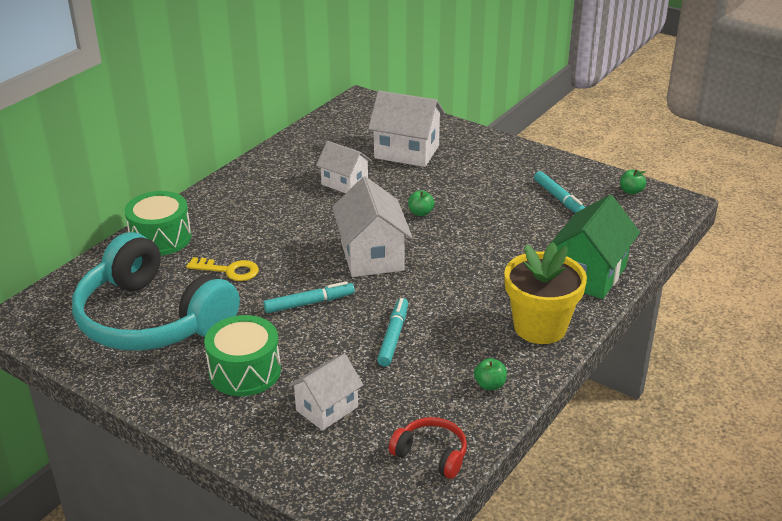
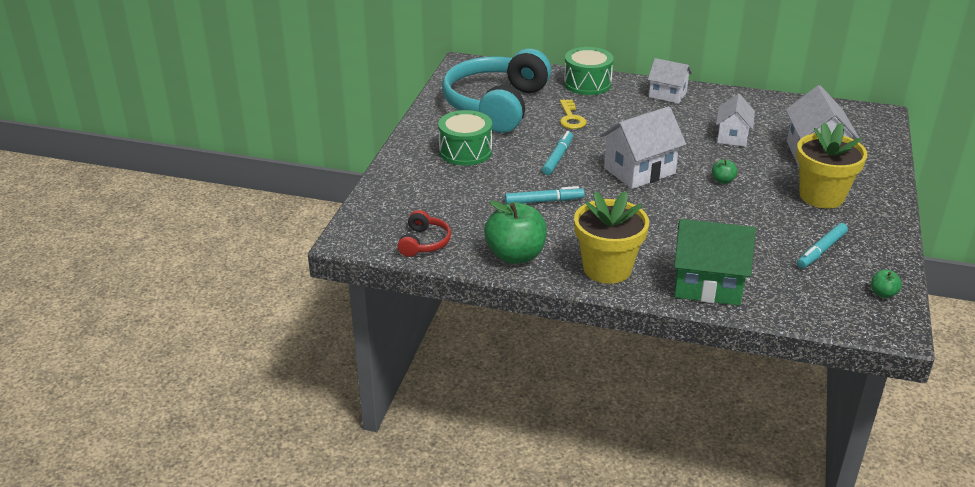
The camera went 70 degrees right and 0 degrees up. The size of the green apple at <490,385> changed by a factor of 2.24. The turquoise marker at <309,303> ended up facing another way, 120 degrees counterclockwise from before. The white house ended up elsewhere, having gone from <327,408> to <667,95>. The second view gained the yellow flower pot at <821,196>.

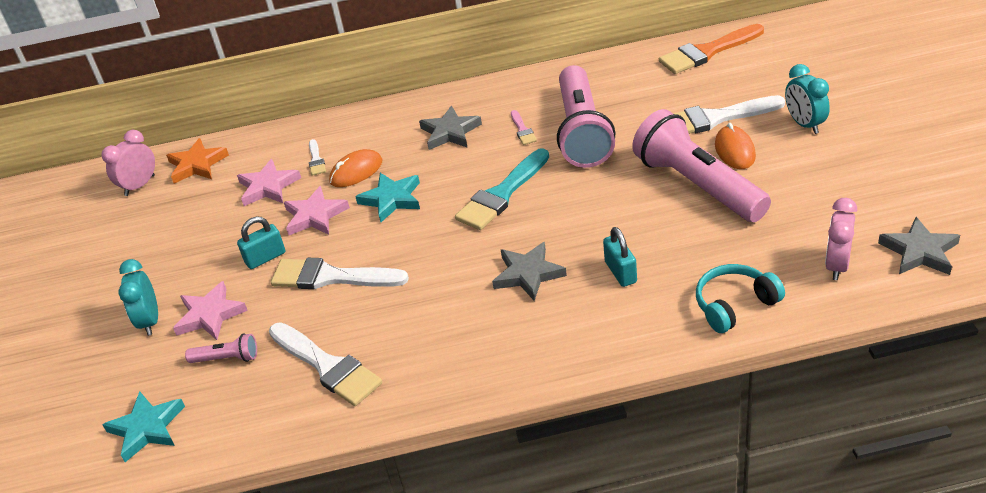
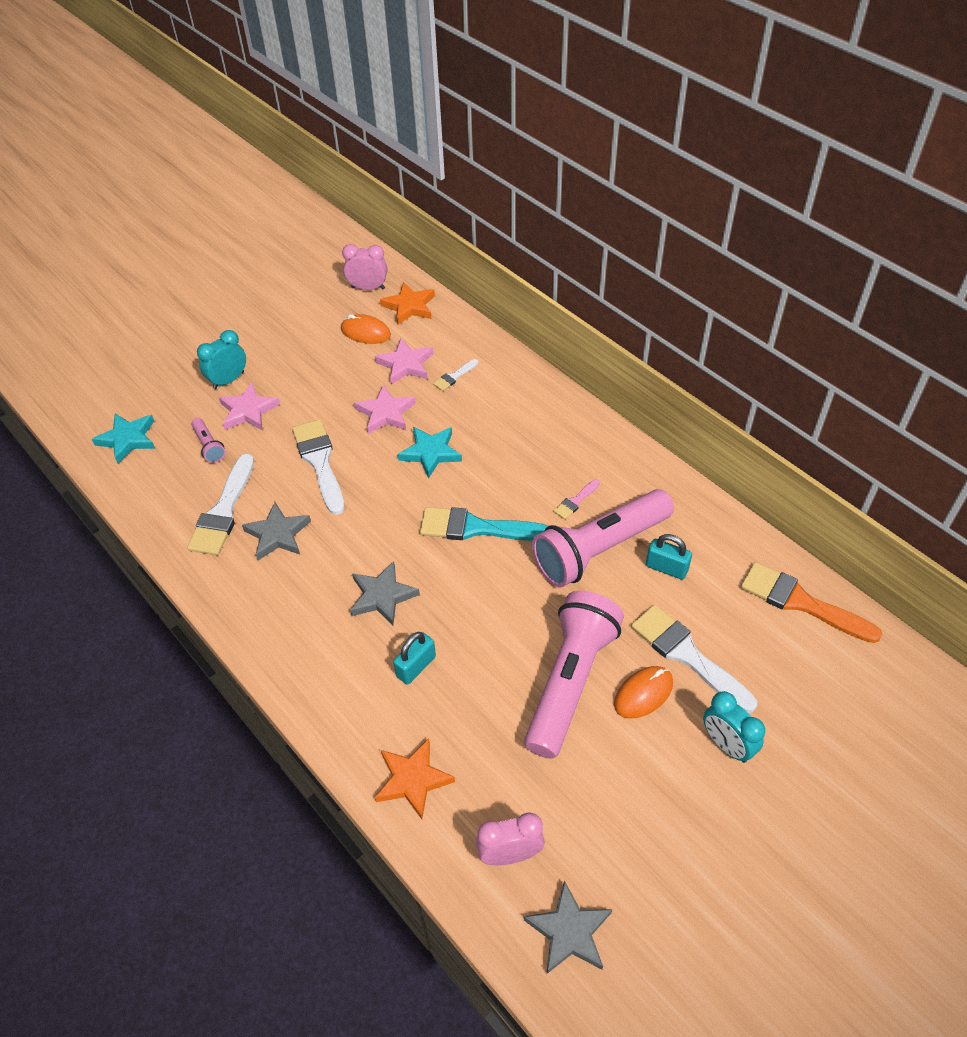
The camera went 55 degrees right and 10 degrees up. The grey star ended up elsewhere, having gone from <450,132> to <277,534>. The orange mouse ended up elsewhere, having gone from <356,172> to <365,332>. Where the turquoise headphones stood at <734,305>, the orange star came to stand at <413,780>. The turquoise padlock ended up elsewhere, having gone from <265,258> to <666,568>. The turquoise clock at <804,124> ended up facing another way, 75 degrees counterclockwise from before.

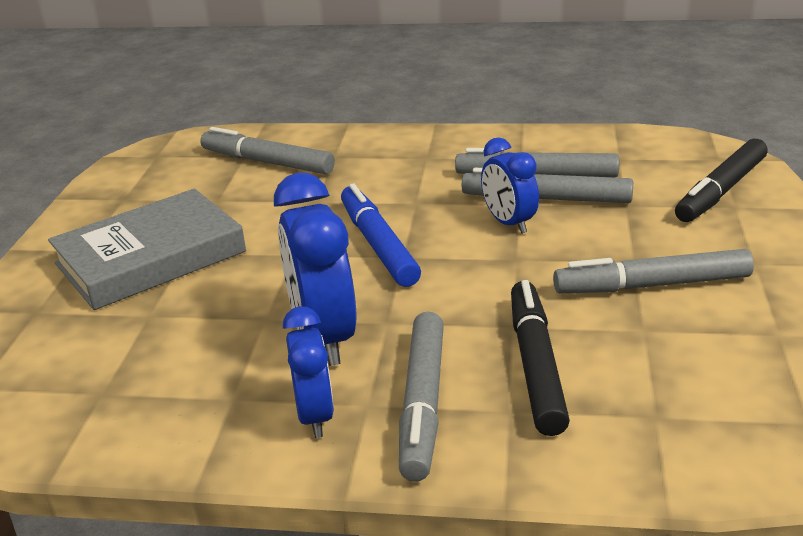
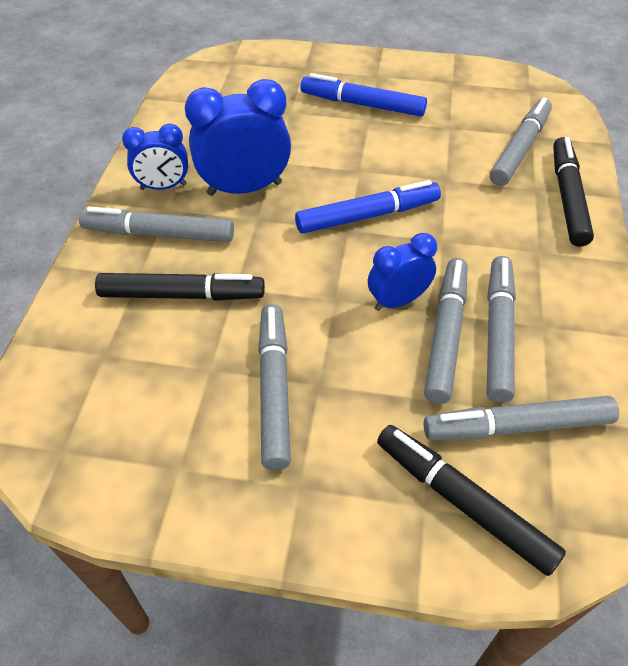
The camera went 90 degrees right and 20 degrees up. Where the grey book stood at <151,258>, the blue marker came to stand at <362,104>. The second view gained the grey marker at <517,426>. The second view gained the black marker at <567,197>.

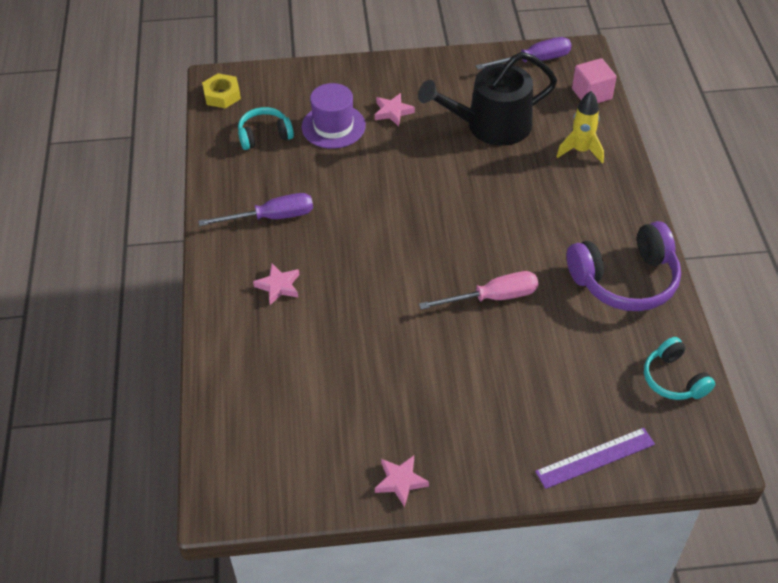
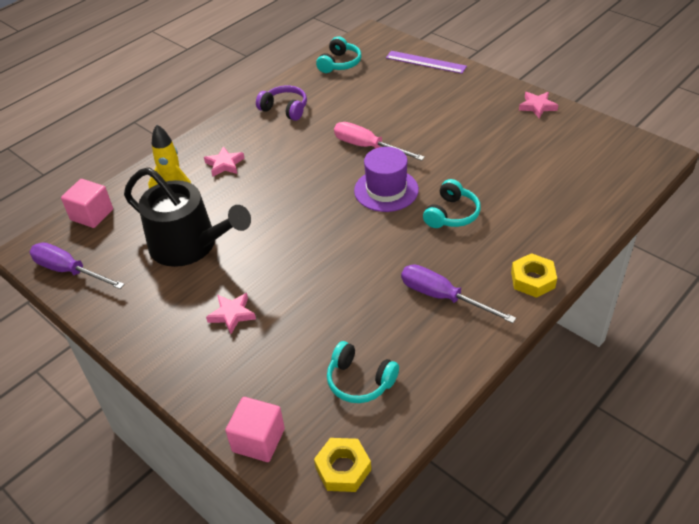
The camera went 130 degrees left and 5 degrees down. The pink star ended up elsewhere, having gone from <278,286> to <224,164>. The second view gained the pink cube at <258,440>. The size of the purple headphones at <625,280> changed by a factor of 0.58. The purple hat ended up elsewhere, having gone from <333,126> to <386,190>. The second view gained the turquoise headphones at <451,214>. The second view gained the yellow nut at <532,280>.

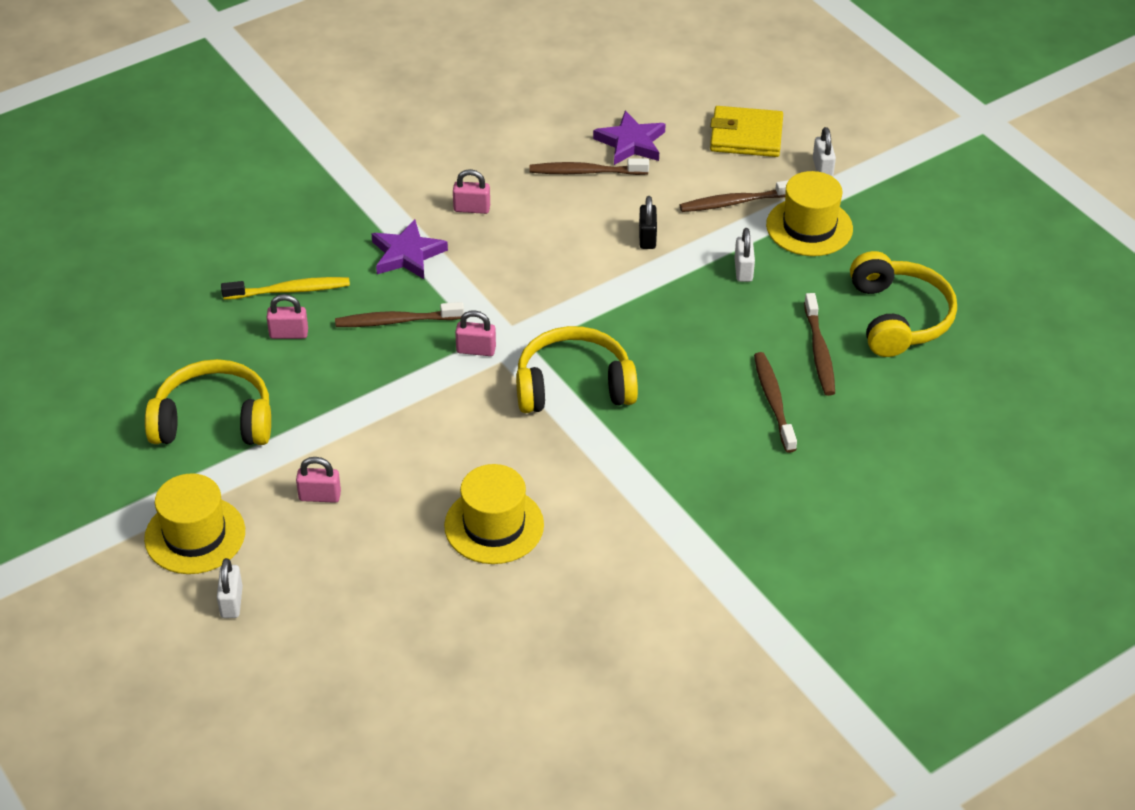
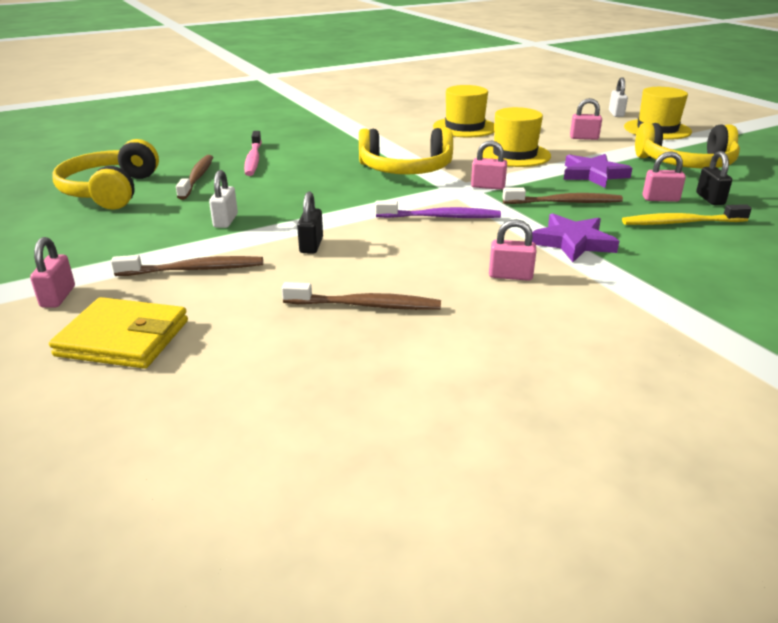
The camera went 175 degrees left and 15 degrees down. What was the white padlock at <822,168> turned into the pink padlock at <58,297>. What was the brown toothbrush at <773,401> turned into the pink toothbrush at <253,159>. The second view gained the purple toothbrush at <441,217>. The yellow hat ended up elsewhere, having gone from <809,227> to <514,155>. The purple star ended up elsewhere, having gone from <631,143> to <593,175>. The second view gained the black padlock at <710,199>.

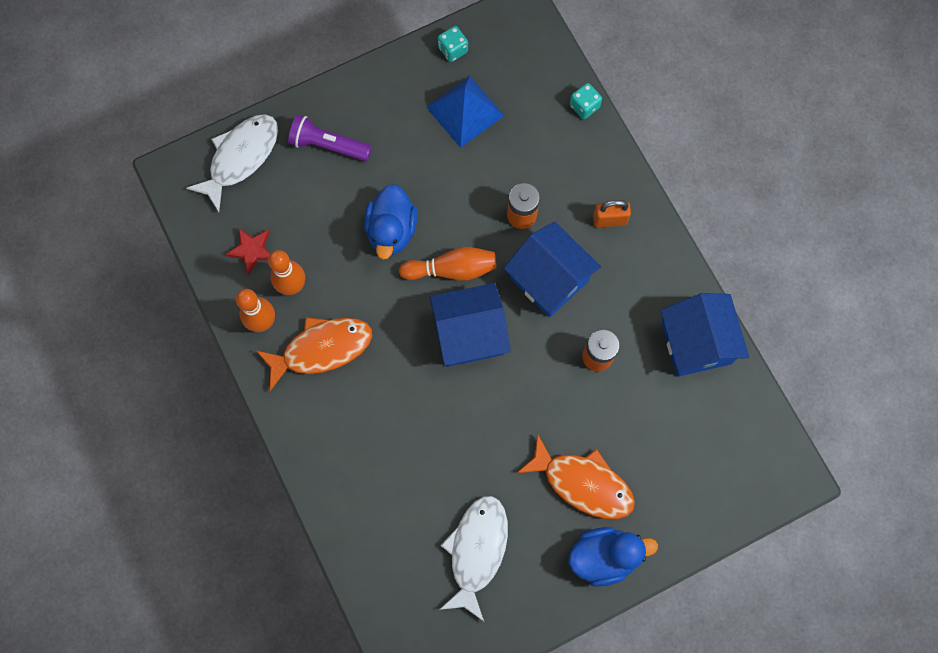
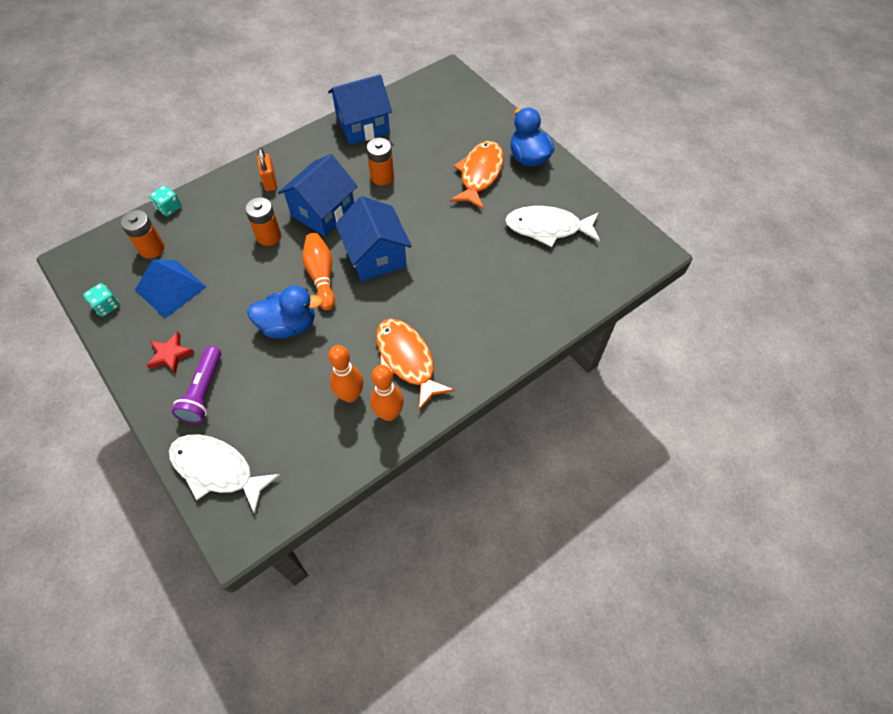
The camera went 100 degrees left and 15 degrees down. The second view gained the orange battery at <152,248>. The red star ended up elsewhere, having gone from <252,250> to <170,355>.

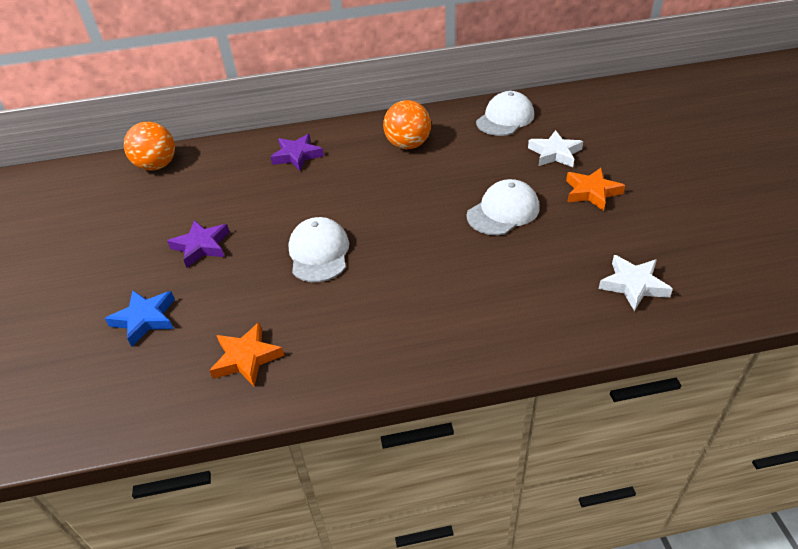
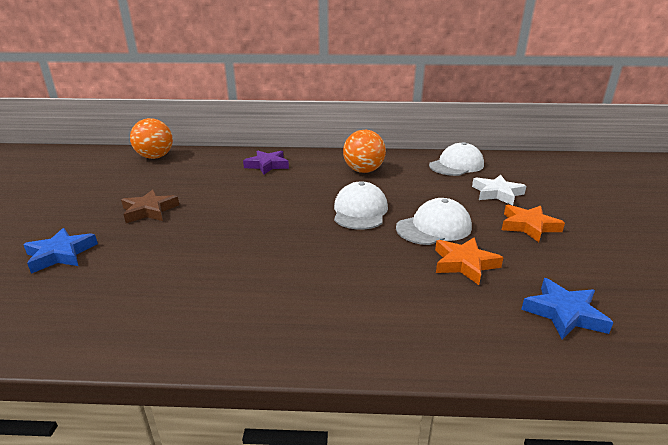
The camera went 10 degrees right and 15 degrees down. What was the purple star at <201,246> turned into the brown star at <149,210>. The white cap ended up elsewhere, having gone from <319,253> to <360,211>. The orange star ended up elsewhere, having gone from <246,358> to <464,264>. What was the white star at <633,285> turned into the blue star at <564,313>.

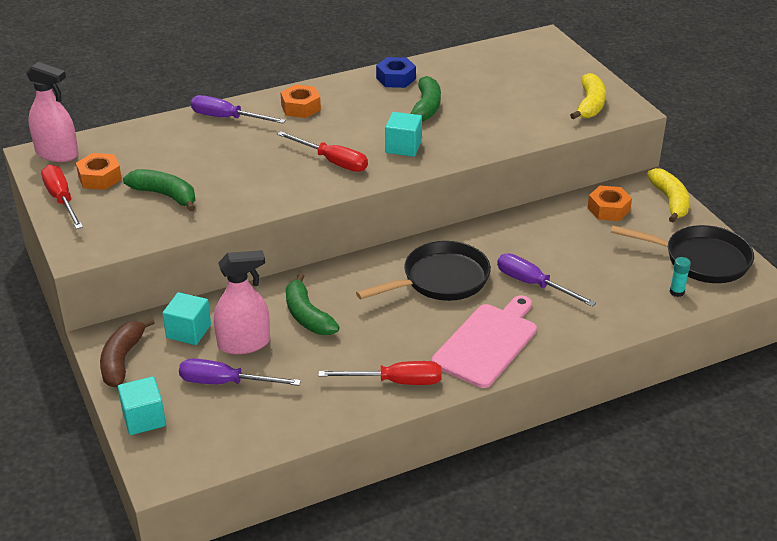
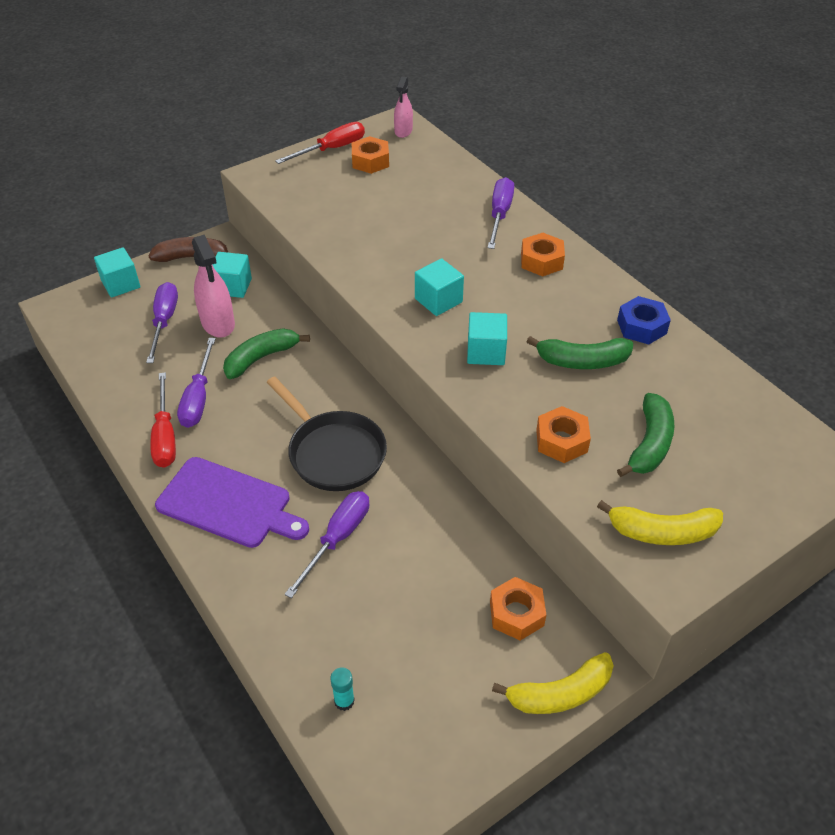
The camera went 80 degrees right and 10 degrees up. What was the pink cutting board at <487,342> turned into the purple cutting board at <228,504>. The second view gained the purple screwdriver at <198,398>. The size of the pink spray bottle at <57,153> changed by a factor of 0.61. Where the red screwdriver stood at <332,161>, the turquoise cube came to stand at <438,300>. The second view gained the orange nut at <561,441>. The green banana ended up elsewhere, having gone from <165,195> to <649,444>. The second view lost the black pan at <701,260>.

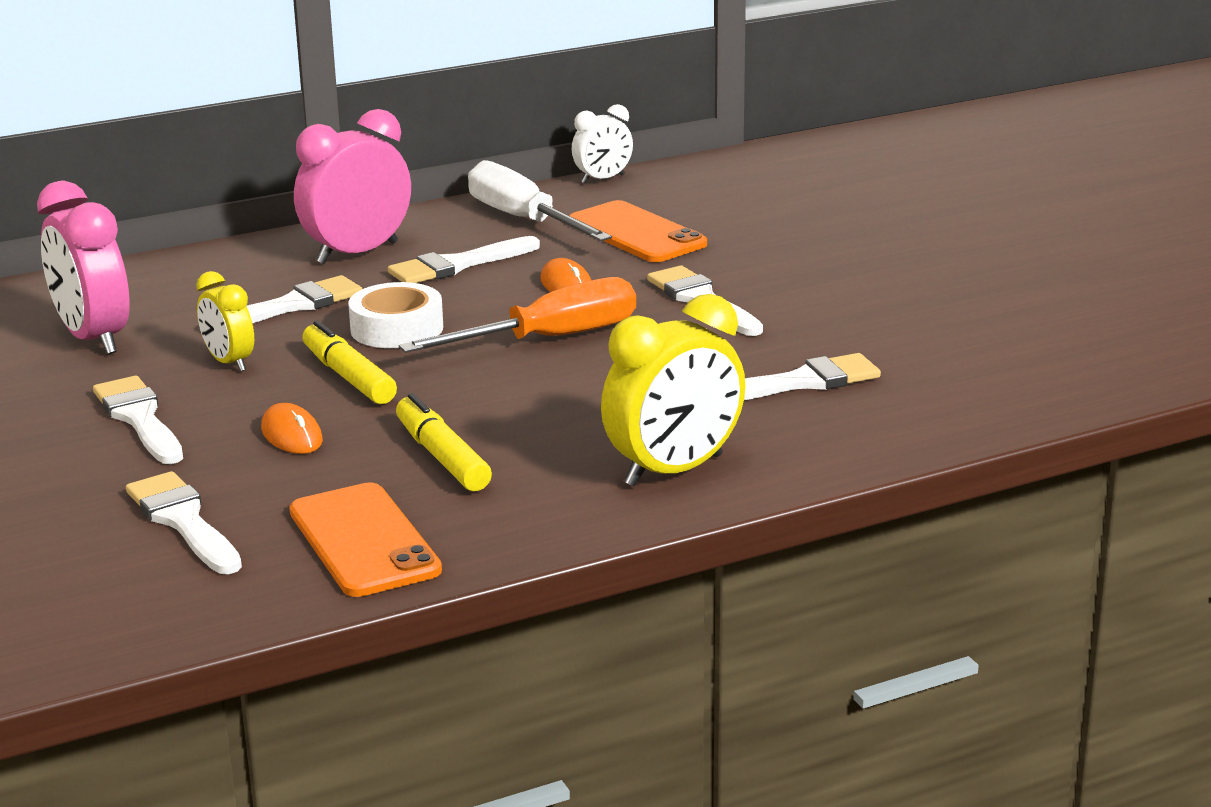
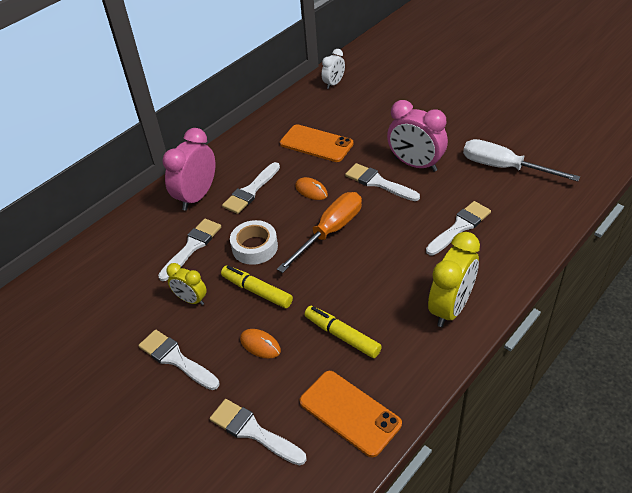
The camera went 20 degrees left and 20 degrees up. The white clock ended up elsewhere, having gone from <603,179> to <334,83>. The pink clock ended up elsewhere, having gone from <93,339> to <415,164>. The white screwdriver ended up elsewhere, having gone from <523,220> to <504,167>.

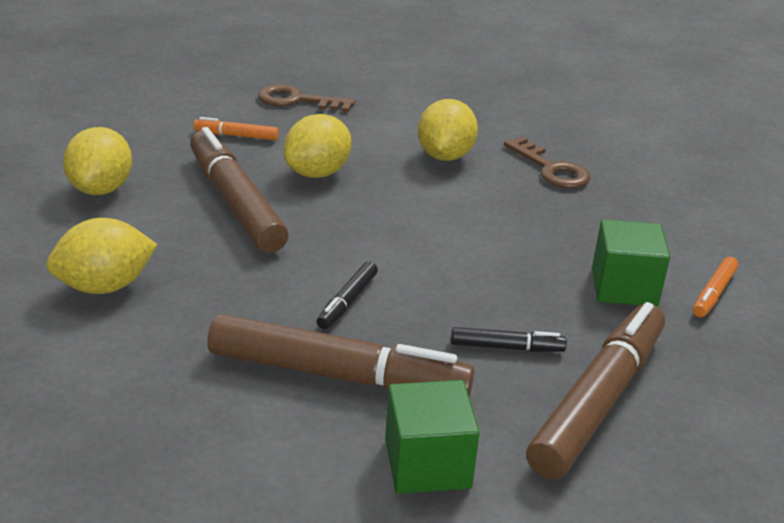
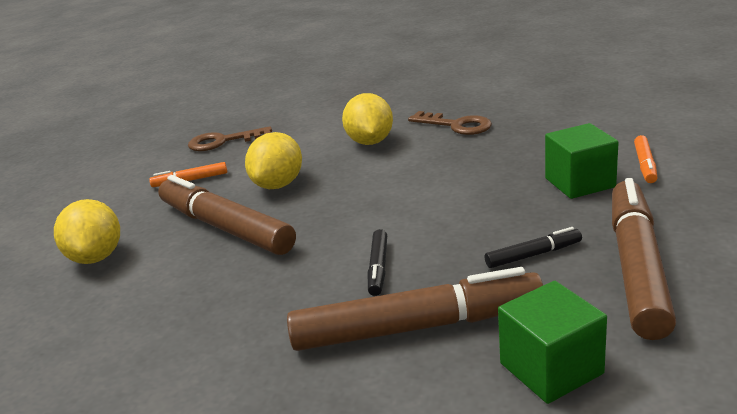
The camera went 15 degrees left and 5 degrees down. The second view lost the yellow lemon at <105,286>.

